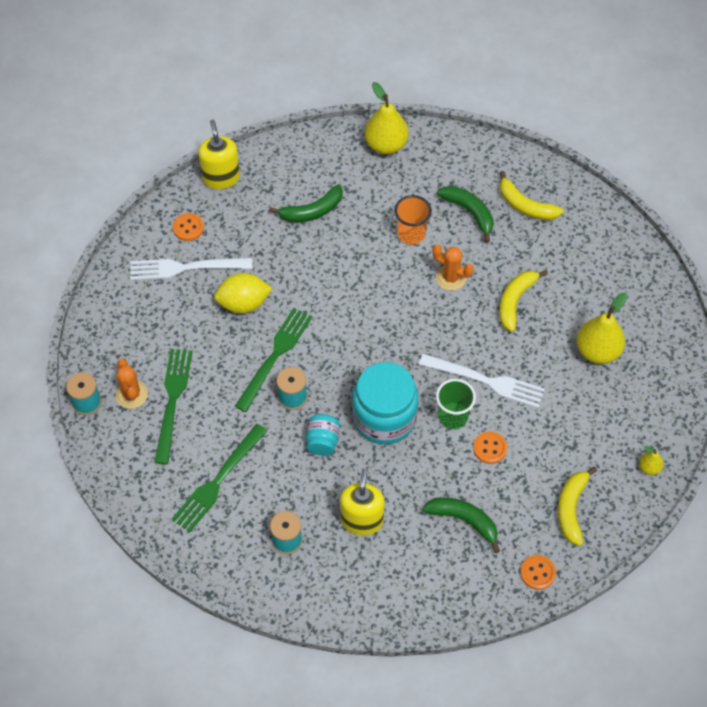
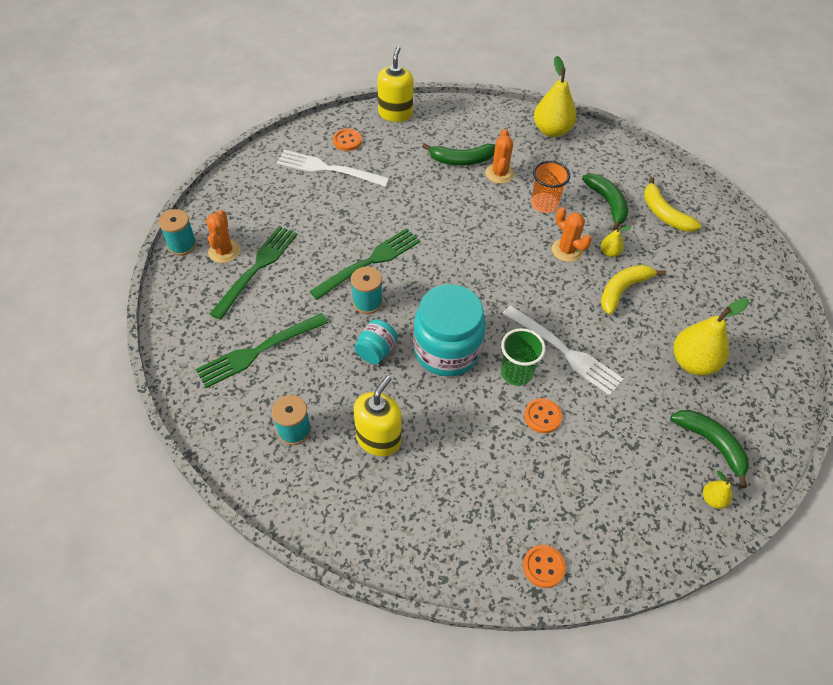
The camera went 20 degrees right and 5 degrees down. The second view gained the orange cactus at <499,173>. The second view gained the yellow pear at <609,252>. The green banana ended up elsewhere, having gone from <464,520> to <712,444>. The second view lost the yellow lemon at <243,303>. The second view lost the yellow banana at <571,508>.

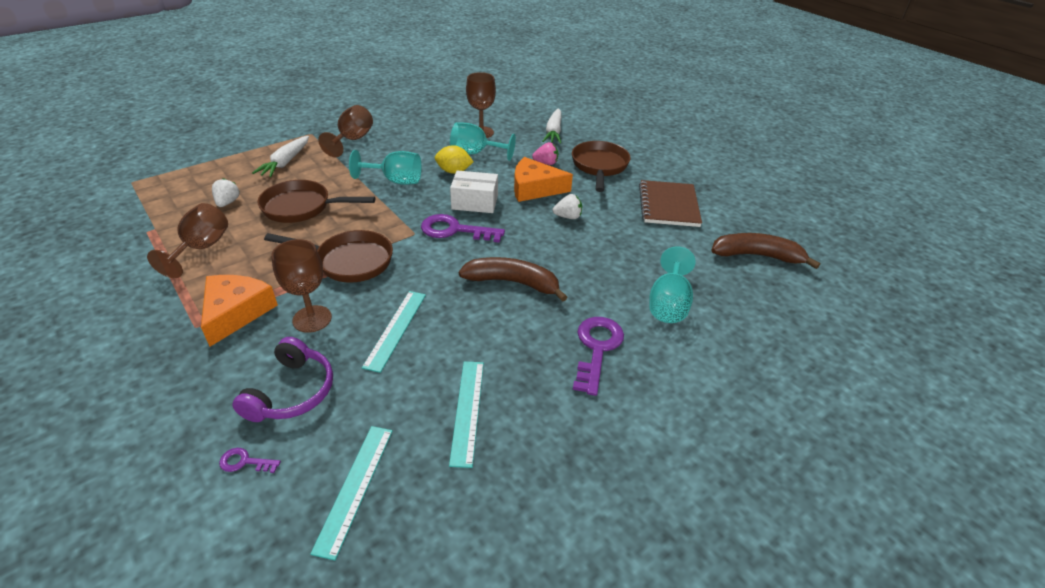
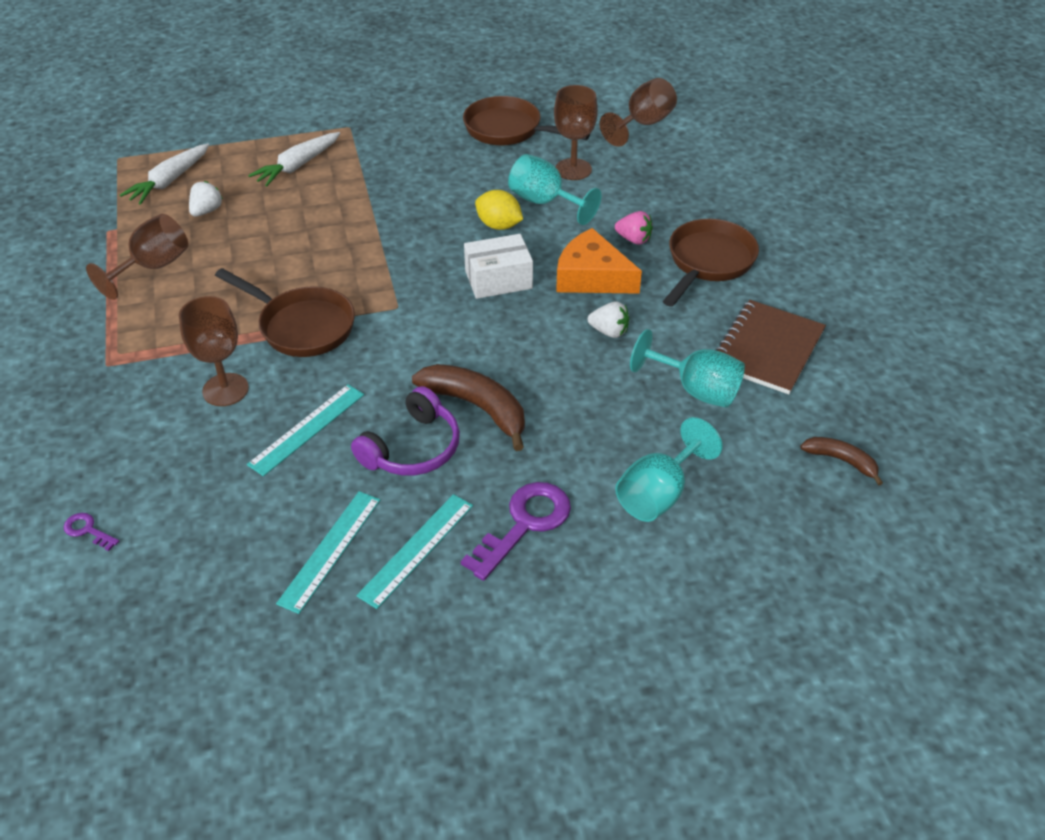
The camera went 25 degrees right and 5 degrees up. The white carrot ended up elsewhere, having gone from <553,132> to <169,181>. The purple headphones ended up elsewhere, having gone from <292,392> to <412,448>. The turquoise ruler ended up elsewhere, having gone from <355,487> to <416,549>. The brown pan ended up elsewhere, having gone from <302,207> to <508,130>. The white box at <475,202> ended up facing another way, 45 degrees counterclockwise from before. The brown goblet ended up elsewhere, having gone from <352,140> to <643,124>. The turquoise goblet ended up elsewhere, having gone from <395,181> to <696,390>. The size of the brown banana at <757,256> changed by a factor of 0.56. The second view lost the orange cheese at <236,312>. The second view lost the purple key at <455,230>.

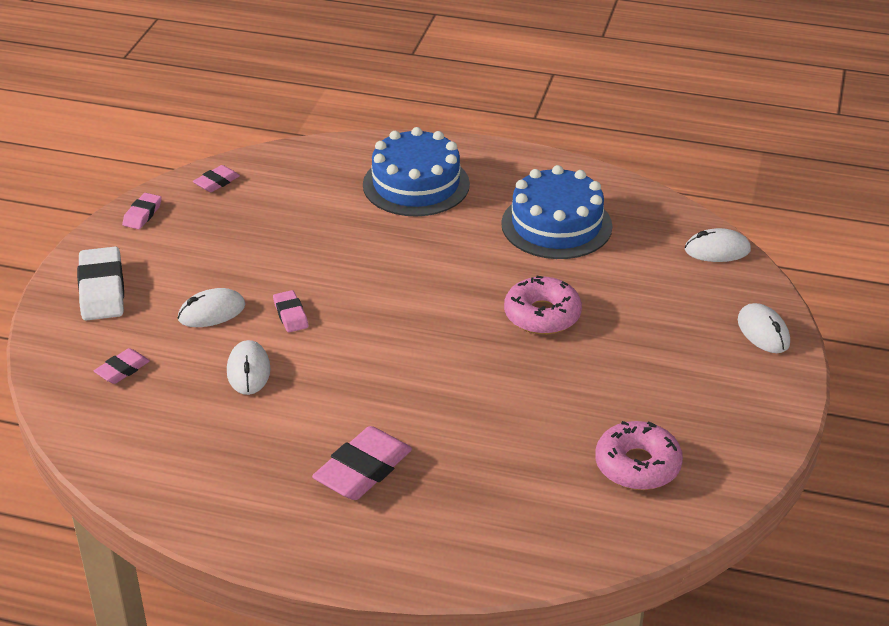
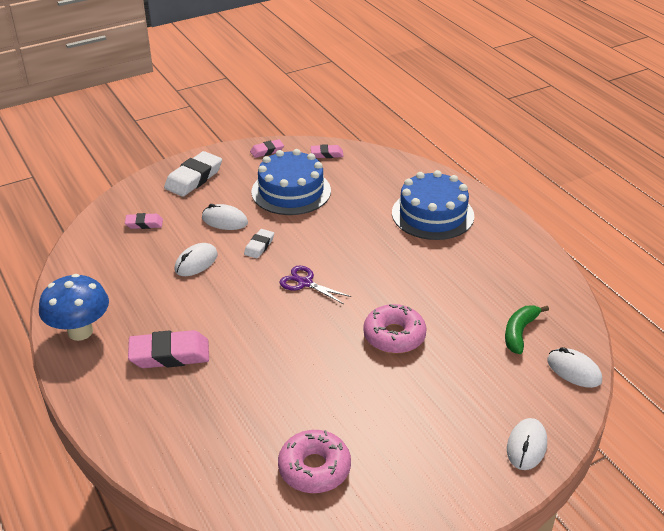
The camera went 45 degrees right and 0 degrees up. The second view gained the blue mushroom at <80,332>. What was the pink eraser at <290,315> turned into the white eraser at <259,246>. The blue cake ended up elsewhere, having gone from <556,225> to <291,191>. The second view gained the purple scissors at <305,283>. The second view gained the green banana at <519,332>.

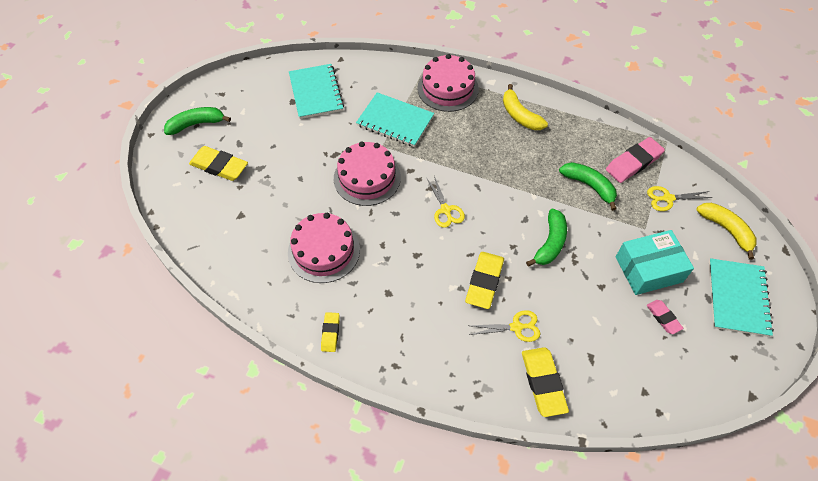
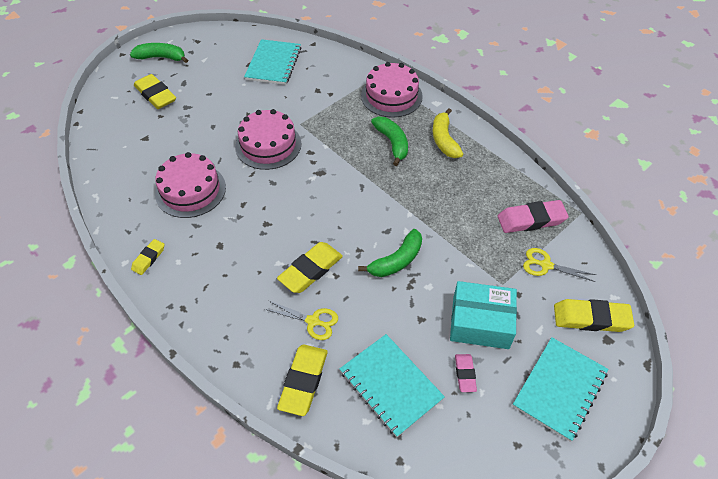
The camera went 25 degrees right and 5 degrees down. The turquoise notebook ended up elsewhere, having gone from <395,121> to <390,385>. The green banana ended up elsewhere, having gone from <589,186> to <392,143>. Where the yellow banana stood at <726,230>, the yellow eraser came to stand at <591,318>. The second view lost the yellow scissors at <445,210>.

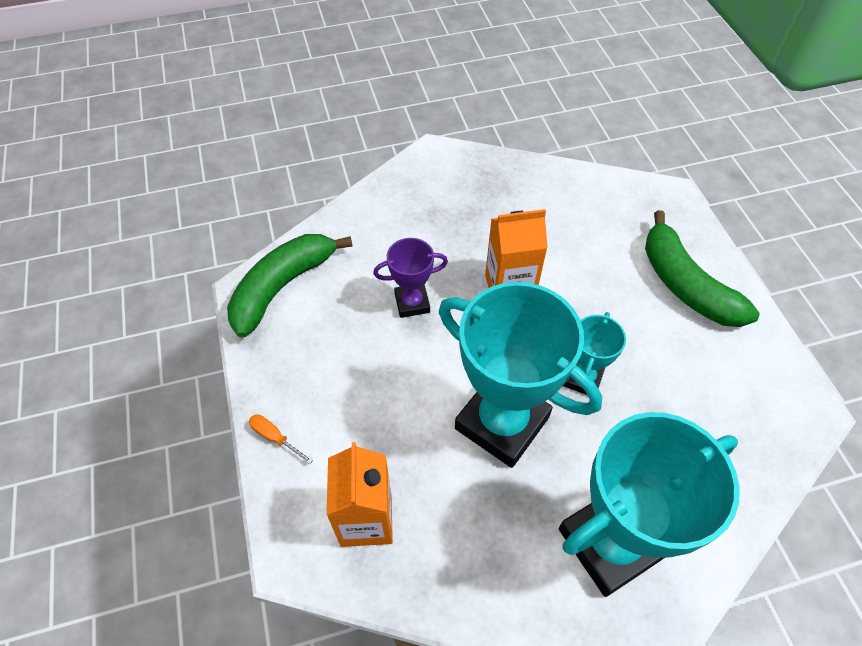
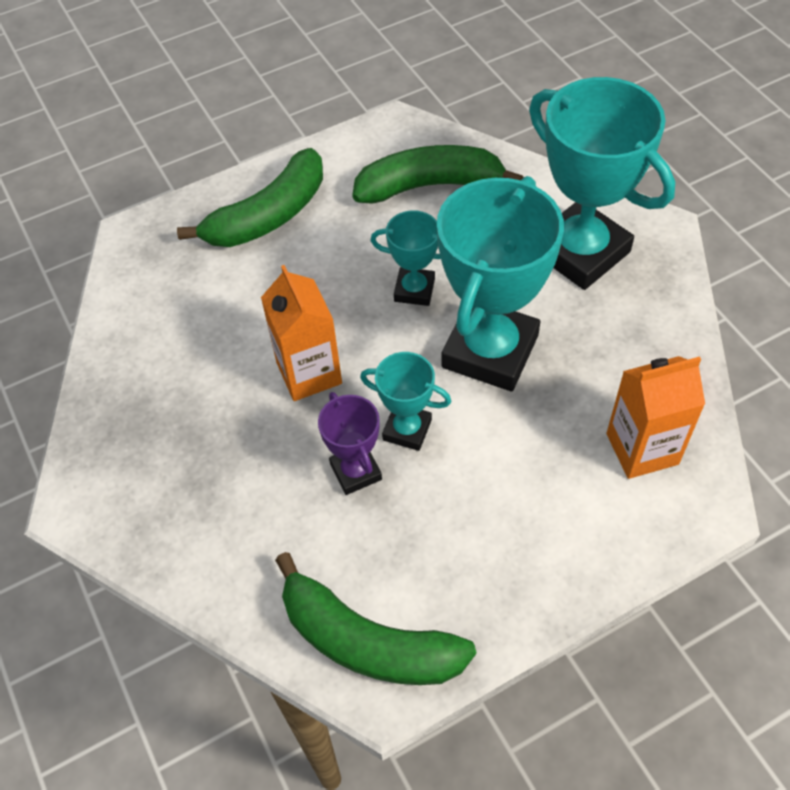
The camera went 100 degrees left and 0 degrees up. The second view gained the green banana at <430,185>. The second view gained the turquoise trophy at <407,430>. The second view lost the orange screwdriver at <275,437>.

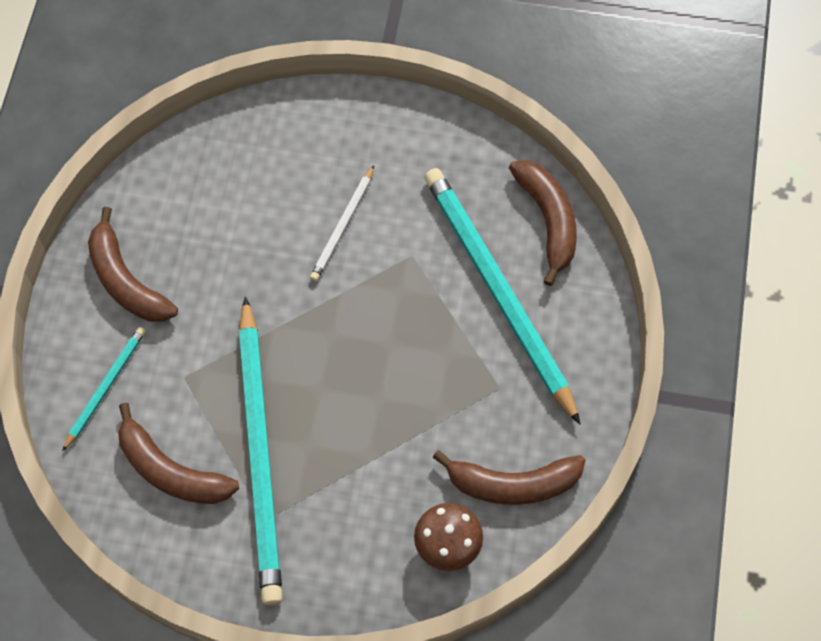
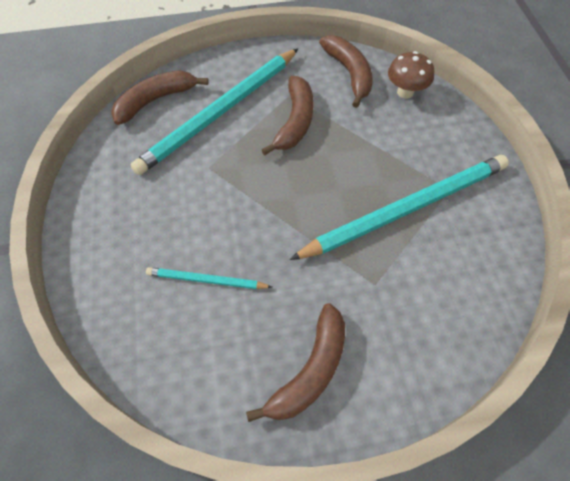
The camera went 110 degrees left and 5 degrees down. The turquoise pencil ended up elsewhere, having gone from <106,387> to <206,280>. The brown banana ended up elsewhere, having gone from <171,470> to <295,121>. The second view lost the white pencil at <343,226>.

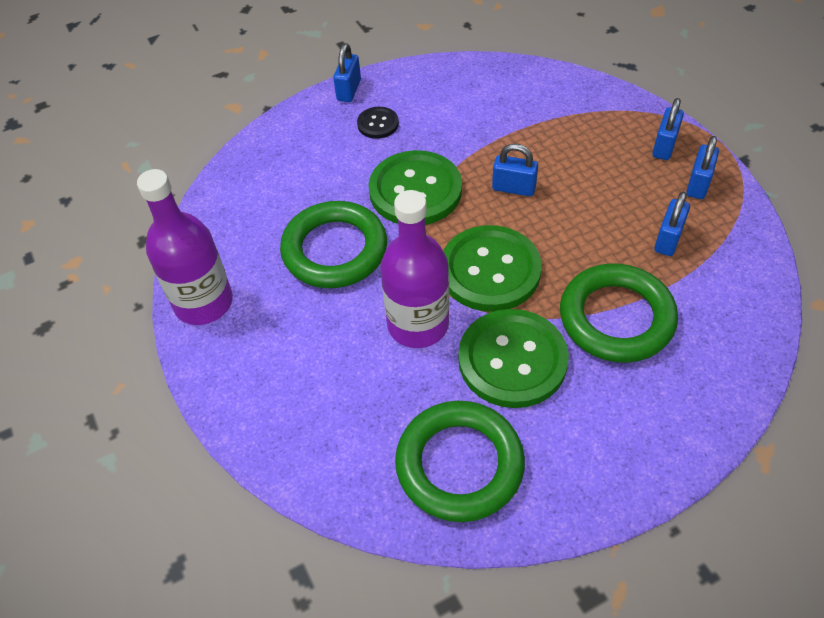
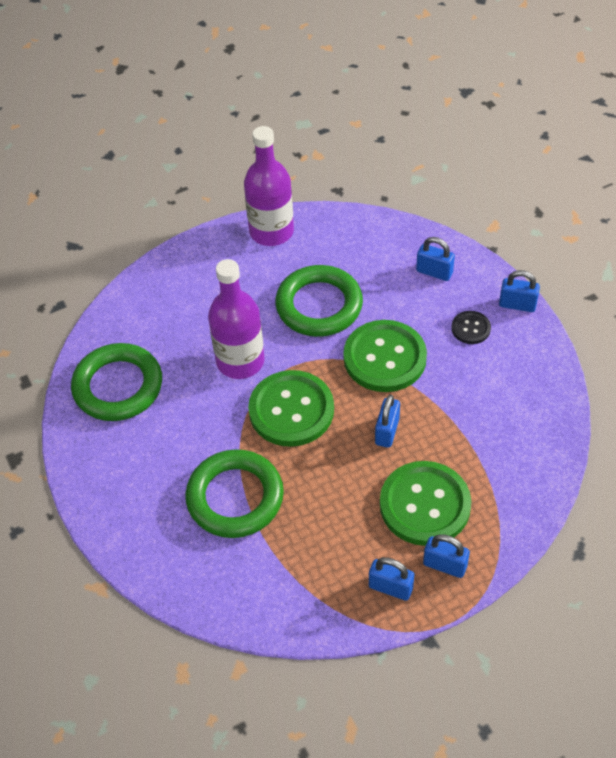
The camera went 90 degrees right and 0 degrees up. The green button ended up elsewhere, having gone from <512,360> to <425,505>. The blue padlock ended up elsewhere, having gone from <668,239> to <434,272>.

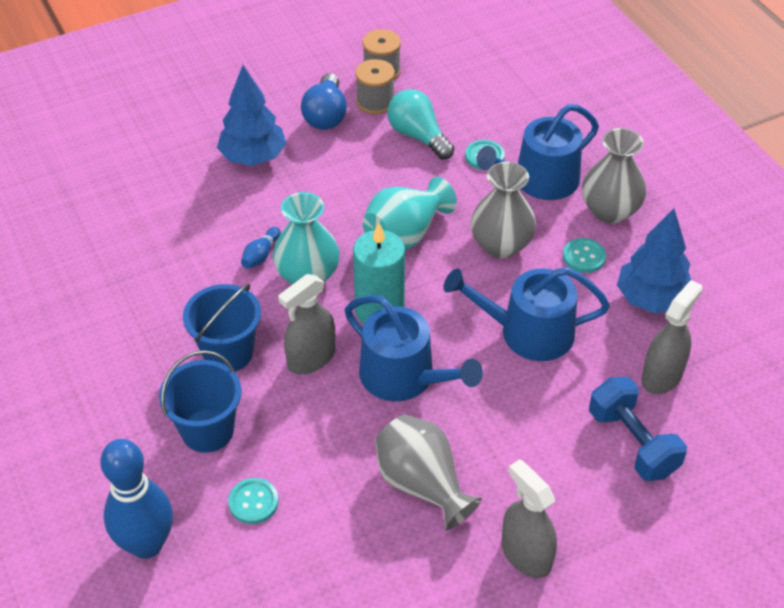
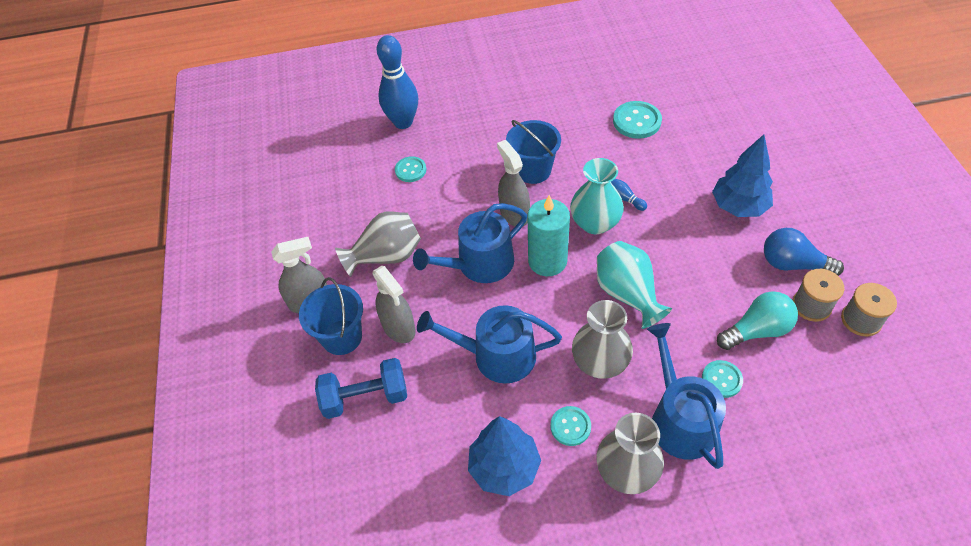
The camera went 110 degrees right and 5 degrees up. The blue bucket ended up elsewhere, having gone from <207,430> to <342,337>. The grey spray bottle ended up elsewhere, having gone from <662,376> to <399,327>. The blue watering can at <528,332> ended up facing another way, 105 degrees counterclockwise from before. The second view gained the turquoise button at <637,121>.

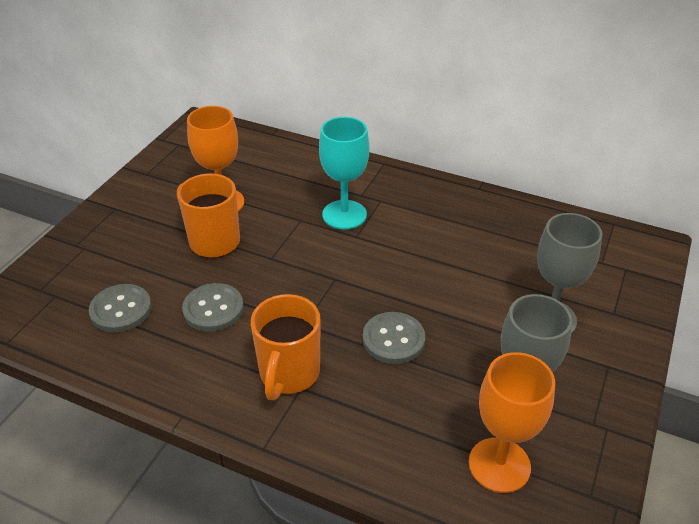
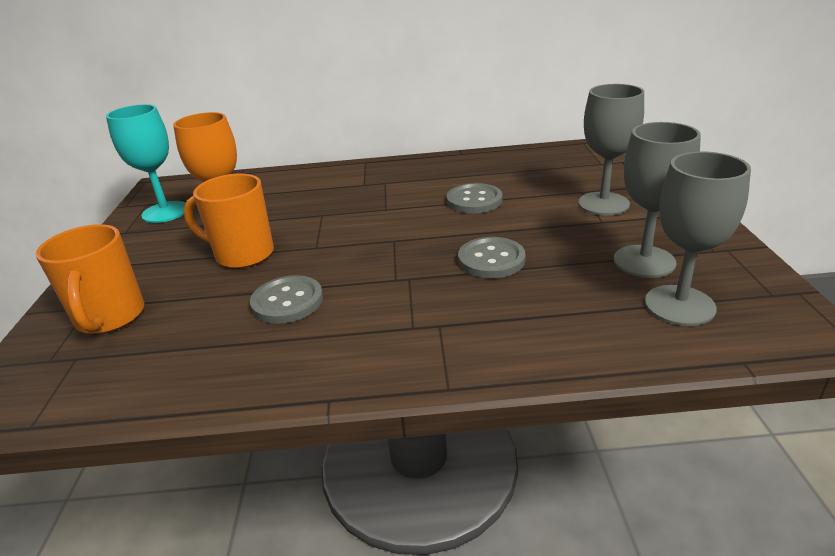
The camera went 25 degrees left and 10 degrees down. The orange mug ended up elsewhere, having gone from <289,374> to <110,318>. The turquoise goblet ended up elsewhere, having gone from <344,215> to <165,212>. The grey button ended up elsewhere, having gone from <121,310> to <474,200>. What was the orange goblet at <499,465> turned into the grey goblet at <679,305>.

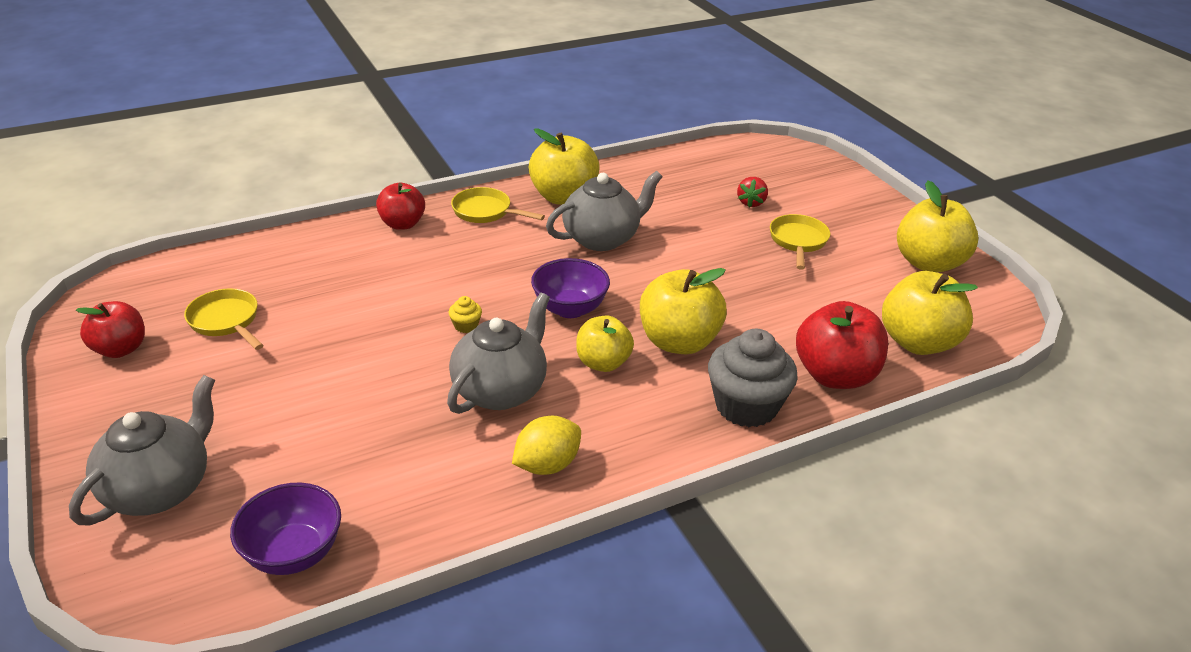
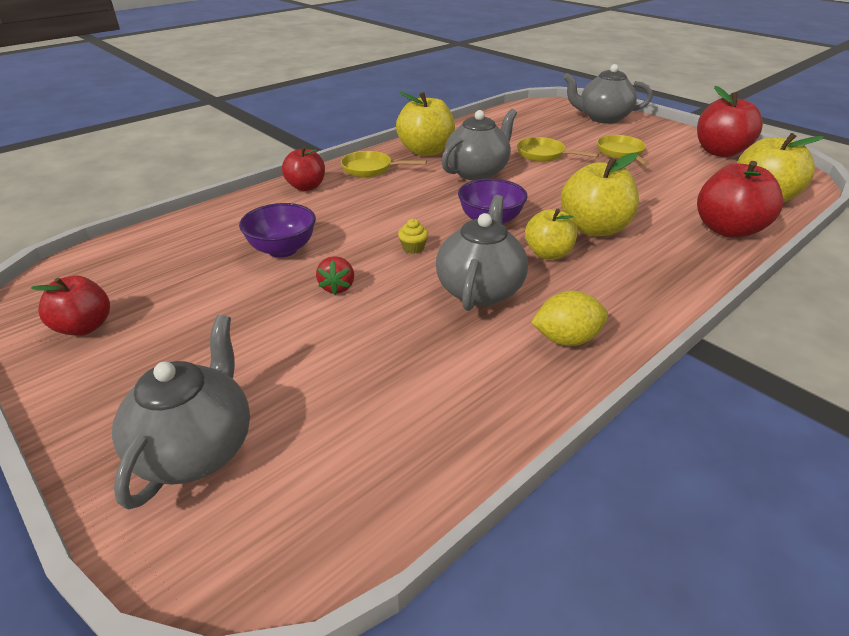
The camera went 15 degrees left and 0 degrees up. The purple bowl ended up elsewhere, having gone from <294,553> to <282,249>. The red strawberry ended up elsewhere, having gone from <751,203> to <337,287>. The yellow pan ended up elsewhere, having gone from <226,321> to <544,155>. The yellow lemon at <547,465> ended up facing another way, 45 degrees clockwise from before. The second view gained the grey teapot at <603,118>. What was the yellow apple at <928,263> turned into the red apple at <720,152>. The second view lost the grey cupcake at <746,406>.

